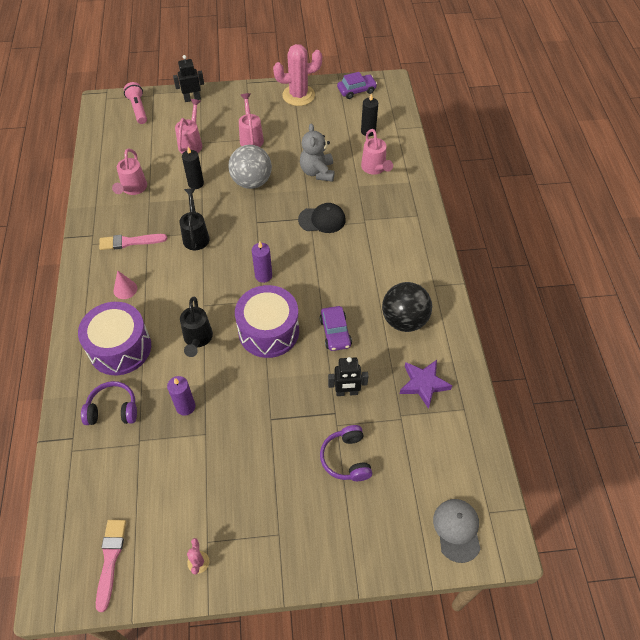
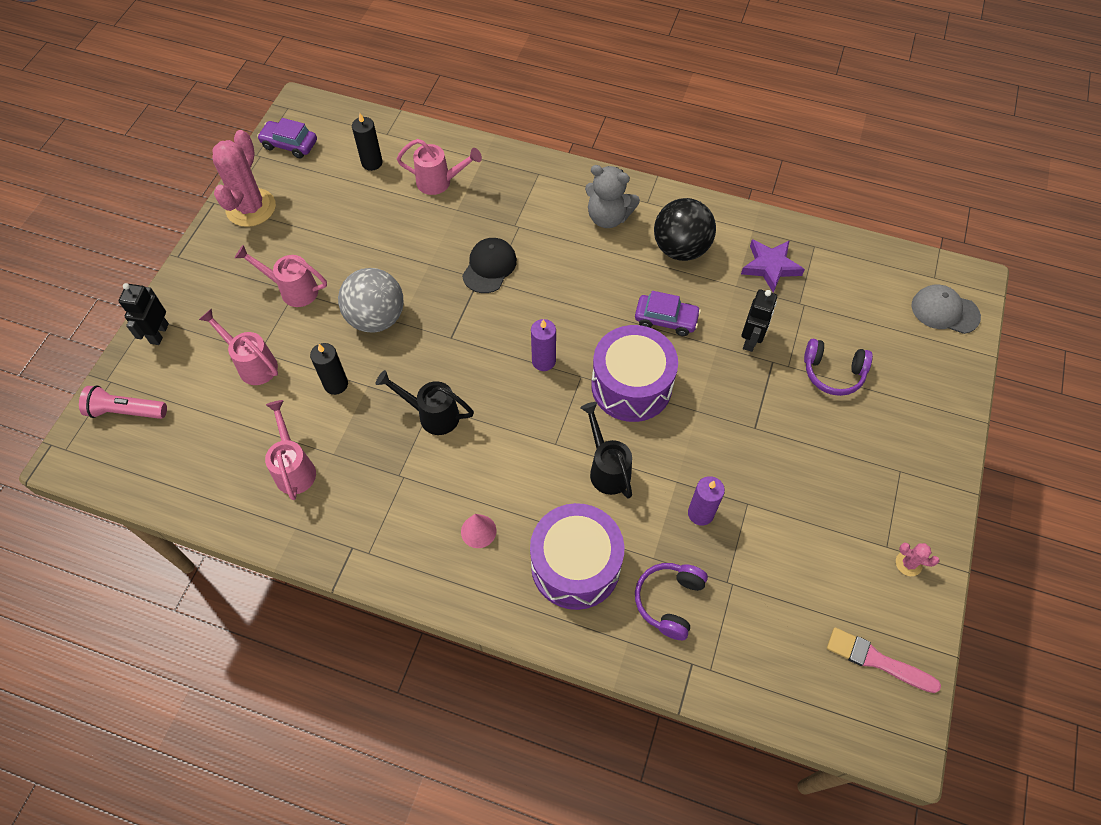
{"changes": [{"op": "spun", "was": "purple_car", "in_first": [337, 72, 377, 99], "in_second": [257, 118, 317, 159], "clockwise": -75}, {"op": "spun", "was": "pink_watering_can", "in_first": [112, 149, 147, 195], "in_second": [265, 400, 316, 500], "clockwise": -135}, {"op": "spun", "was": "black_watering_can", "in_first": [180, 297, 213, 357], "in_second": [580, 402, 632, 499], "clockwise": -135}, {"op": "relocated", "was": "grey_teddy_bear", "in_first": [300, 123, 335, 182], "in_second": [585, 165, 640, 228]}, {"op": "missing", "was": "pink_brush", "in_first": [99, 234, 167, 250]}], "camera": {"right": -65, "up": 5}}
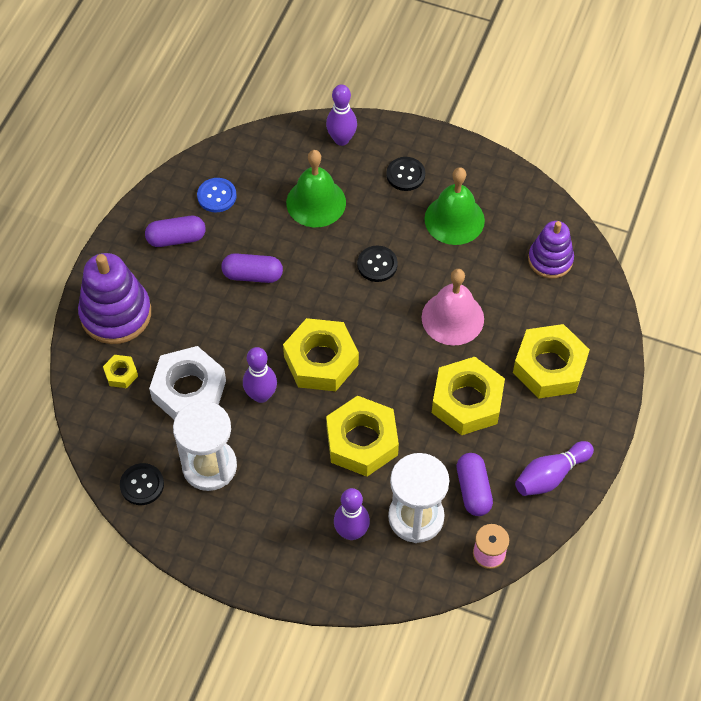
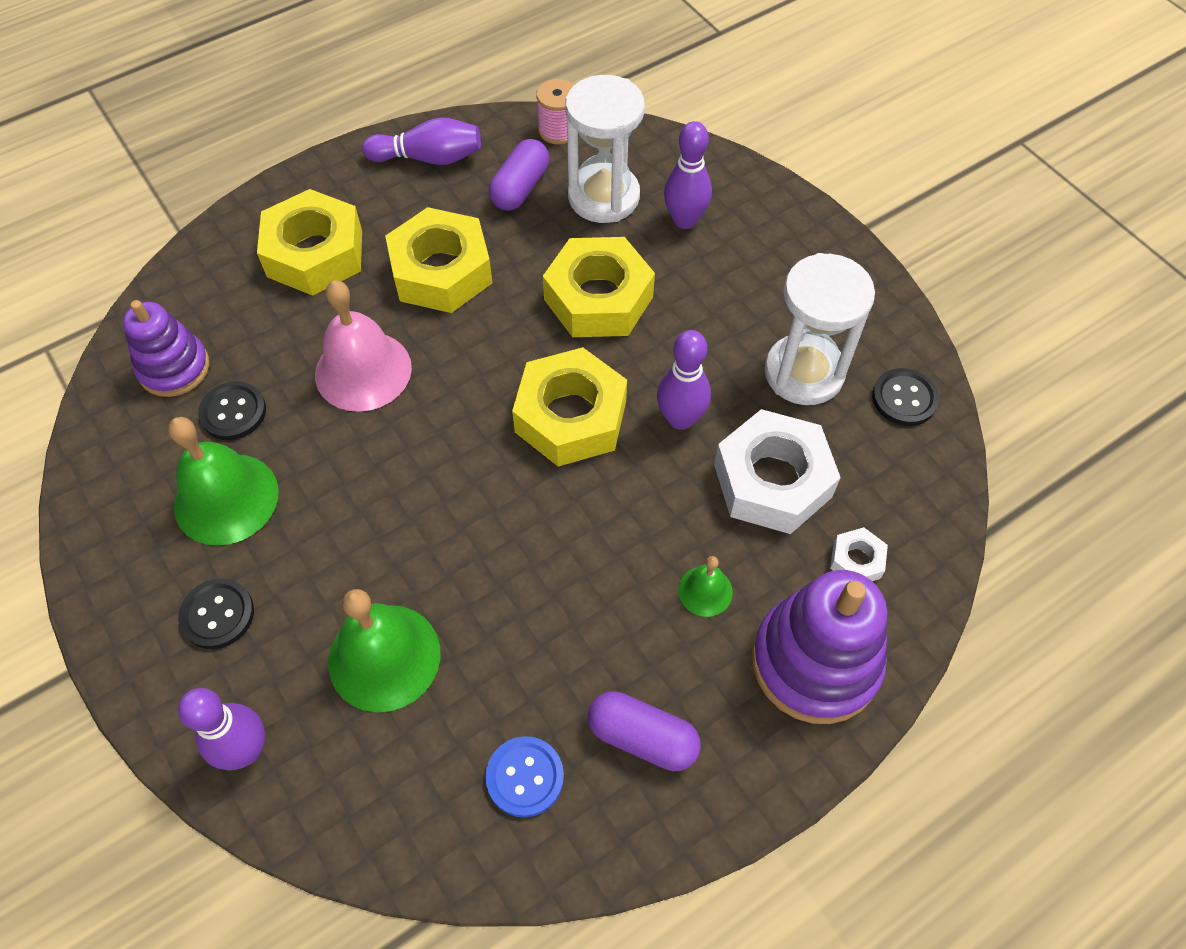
{"changes": [{"op": "relocated", "was": "black_button", "in_first": [357, 246, 398, 282], "in_second": [198, 382, 266, 440]}, {"op": "appeared", "now": "green_bell", "in_second": [678, 556, 733, 617]}, {"op": "colour", "was": "yellow_nut", "now": "white_nut", "in_first": [103, 355, 138, 388], "in_second": [830, 527, 888, 581]}, {"op": "missing", "was": "purple_capsule", "in_first": [221, 253, 283, 283]}], "camera": {"right": -145, "up": 0}}
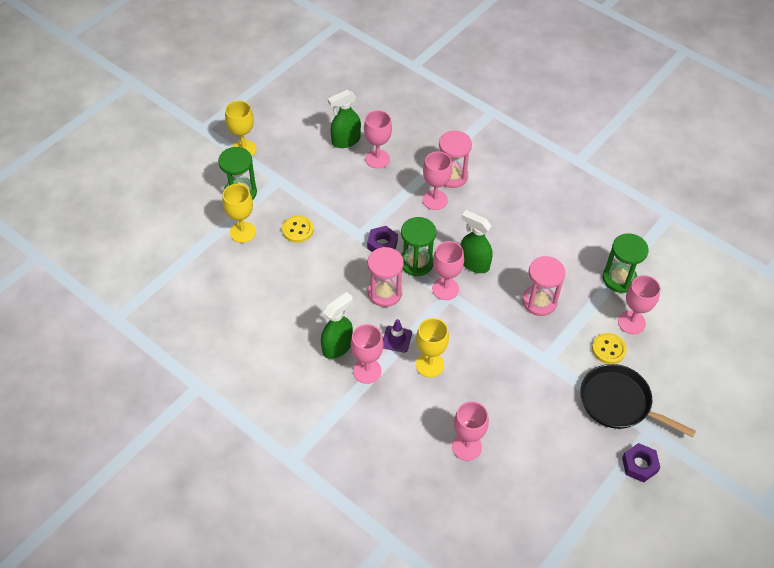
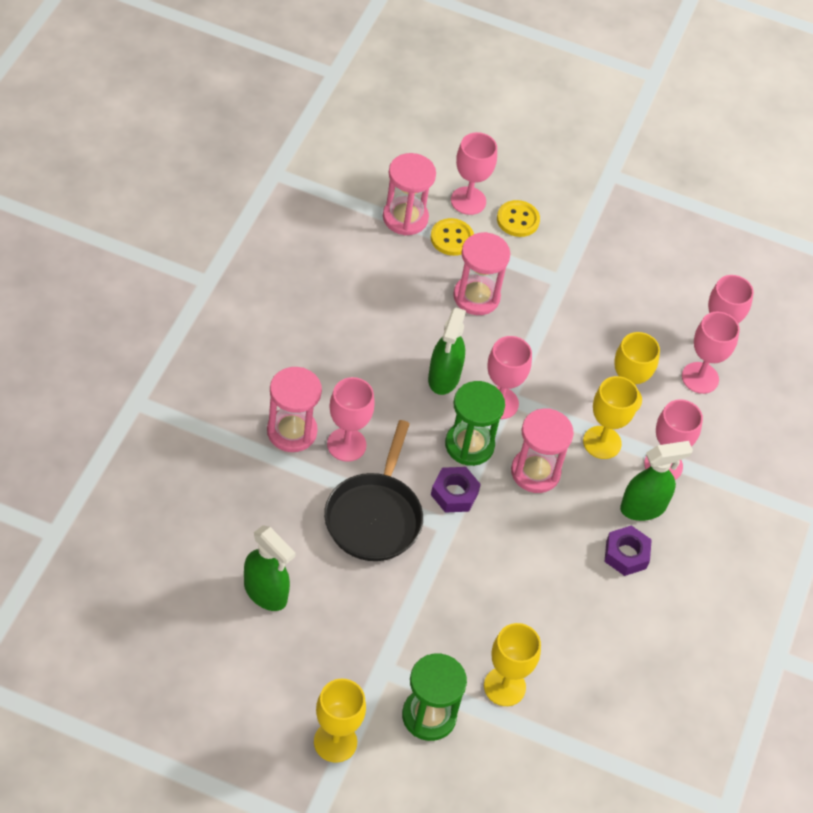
{"changes": [{"op": "relocated", "was": "black_pan", "in_first": [580, 364, 696, 438], "in_second": [324, 420, 423, 561]}, {"op": "colour", "was": "green_hourglass", "now": "pink_hourglass", "in_first": [603, 233, 649, 293], "in_second": [383, 153, 436, 236]}, {"op": "relocated", "was": "yellow_button", "in_first": [282, 216, 313, 243], "in_second": [430, 218, 474, 256]}, {"op": "exchanged", "was": "purple_traffic_cone", "now": "yellow_goblet", "in_first": [383, 319, 412, 353], "in_second": [583, 376, 639, 459]}, {"op": "relocated", "was": "purple_nut", "in_first": [622, 443, 661, 483], "in_second": [604, 525, 652, 576]}, {"op": "spun", "was": "green_spray_bottle", "in_first": [321, 292, 353, 359], "in_second": [620, 441, 693, 521], "clockwise": 135}, {"op": "relocated", "was": "pink_goblet", "in_first": [364, 110, 392, 169], "in_second": [682, 312, 740, 394]}], "camera": {"right": -115, "up": 0}}
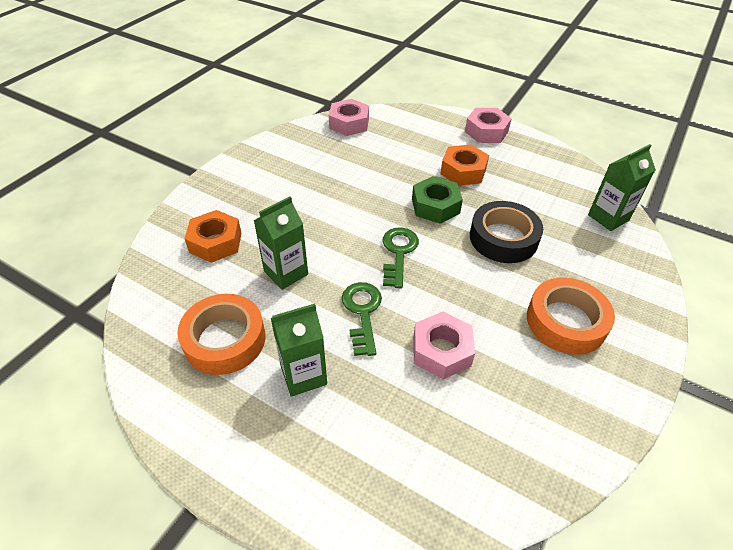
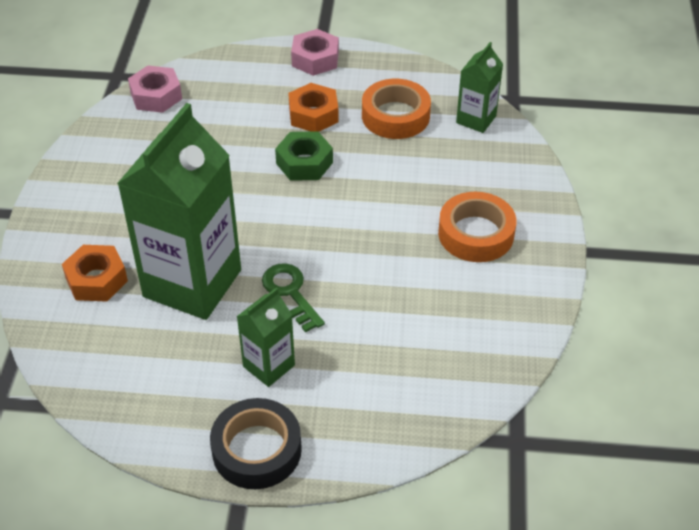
{"changes": [{"op": "size", "was": "green_carton", "in_first": [254, 197, 308, 290], "in_second": [117, 103, 241, 320], "ratio": 2.09}, {"op": "relocated", "was": "black_tape", "in_first": [470, 201, 543, 263], "in_second": [210, 398, 302, 489]}, {"op": "relocated", "was": "orange_tape", "in_first": [177, 294, 265, 375], "in_second": [362, 79, 431, 139]}, {"op": "missing", "was": "green_key", "in_first": [382, 227, 419, 288]}, {"op": "missing", "was": "pink_nut", "in_first": [413, 312, 475, 380]}], "camera": {"right": -25, "up": 0}}
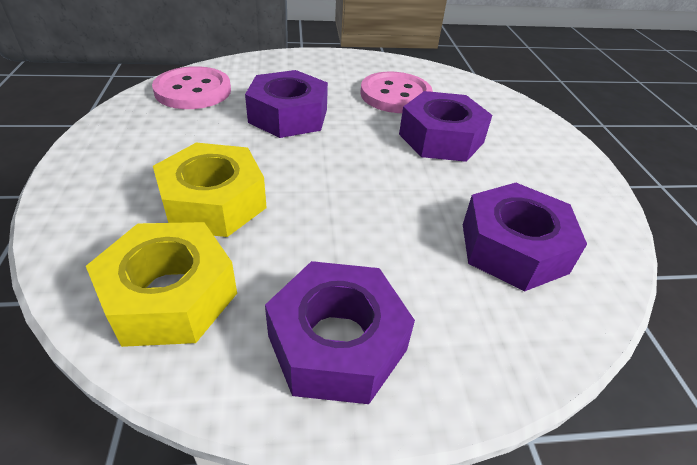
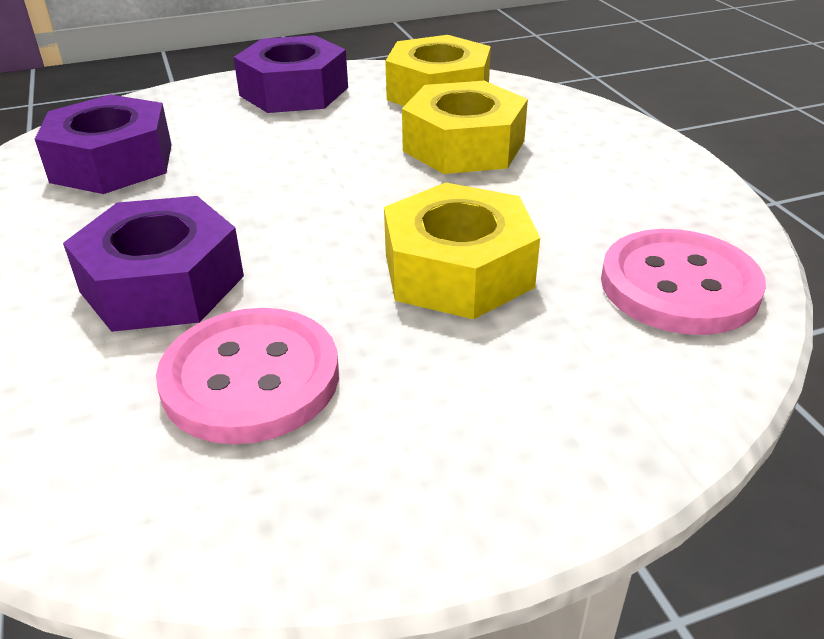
{"changes": [{"op": "colour", "was": "purple_nut", "now": "yellow_nut", "in_first": [245, 70, 328, 138], "in_second": [384, 182, 540, 319]}], "camera": {"right": 170, "up": -5}}
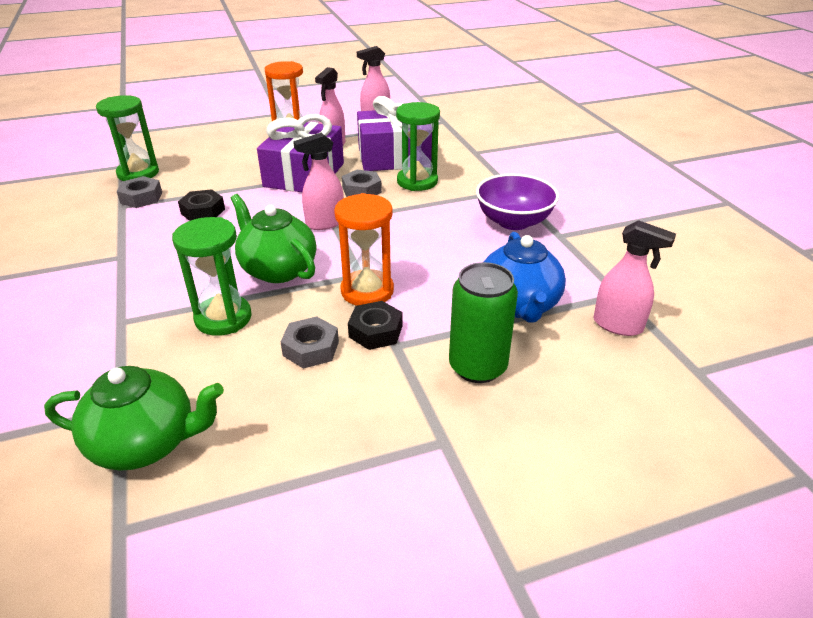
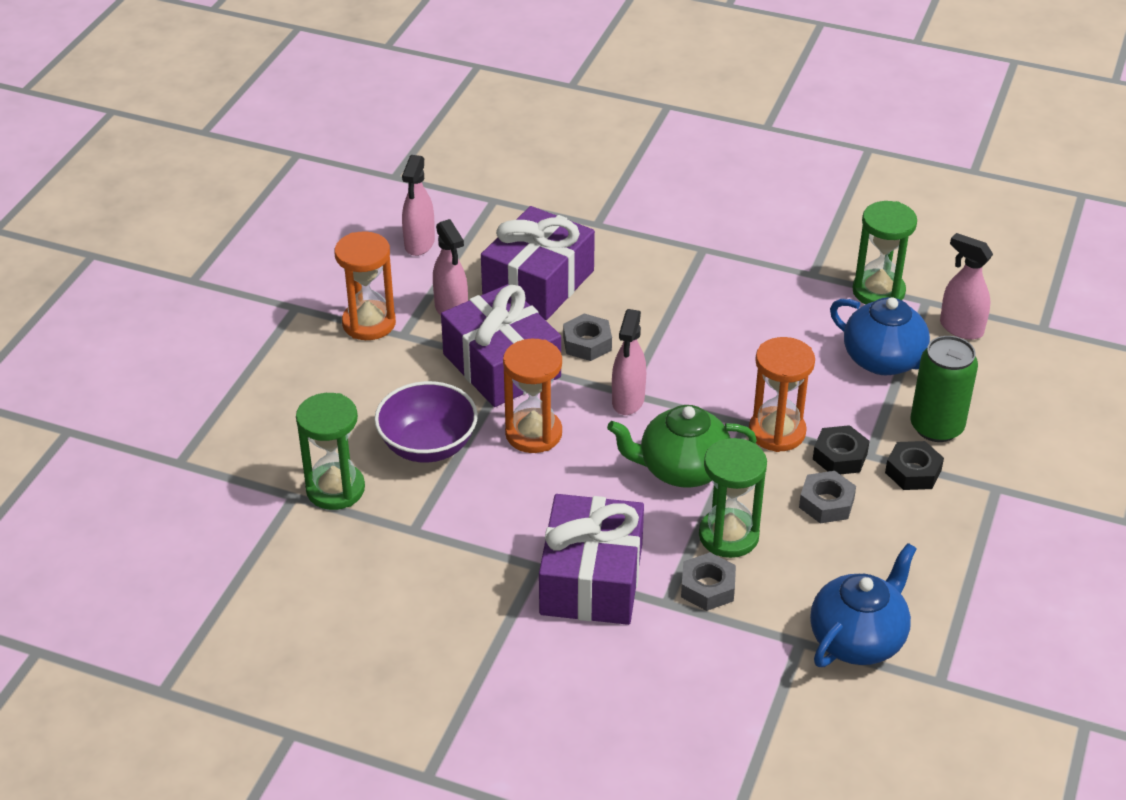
{"changes": [{"op": "relocated", "was": "purple_bowl", "in_first": [476, 174, 559, 230], "in_second": [374, 381, 478, 463]}, {"op": "appeared", "now": "orange_hourglass", "in_second": [503, 339, 562, 453]}, {"op": "appeared", "now": "purple_gift", "in_second": [539, 494, 644, 625]}, {"op": "relocated", "was": "grey_nut", "in_first": [117, 176, 162, 208], "in_second": [681, 552, 736, 611]}, {"op": "colour", "was": "green_teapot", "now": "blue_teapot", "in_first": [44, 366, 224, 471], "in_second": [810, 543, 917, 667]}, {"op": "relocated", "was": "green_hourglass", "in_first": [396, 102, 440, 191], "in_second": [853, 201, 917, 305]}, {"op": "relocated", "was": "black_nut", "in_first": [178, 189, 225, 221], "in_second": [885, 441, 944, 490]}, {"op": "spun", "was": "pink_spray_bottle", "in_first": [593, 220, 676, 336], "in_second": [940, 233, 993, 340], "clockwise": -120}], "camera": {"right": -50, "up": 5}}
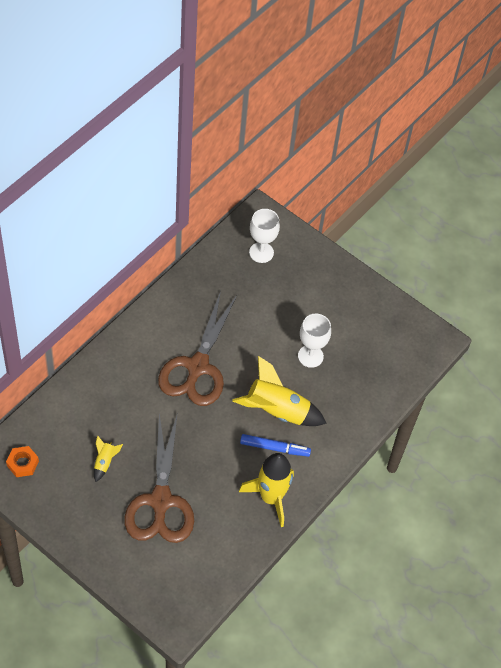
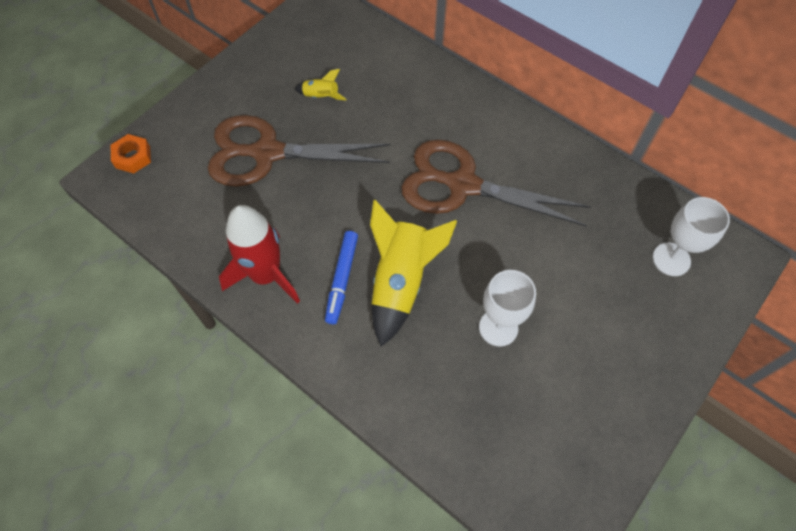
{"changes": [{"op": "relocated", "was": "orange_nut", "in_first": [6, 446, 39, 477], "in_second": [111, 134, 151, 174]}, {"op": "colour", "was": "yellow_rocket", "now": "red_rocket", "in_first": [239, 453, 294, 527], "in_second": [219, 205, 300, 304]}], "camera": {"right": 95, "up": 5}}
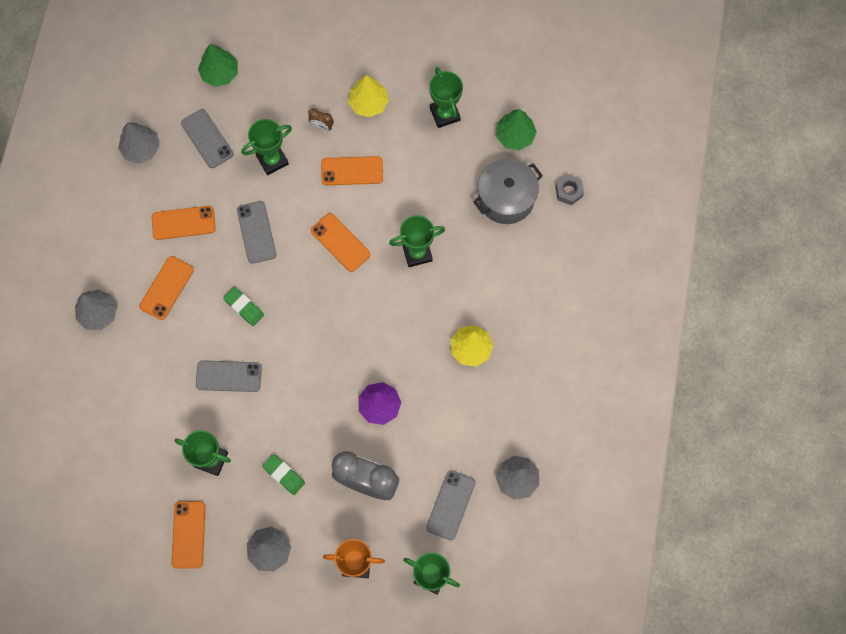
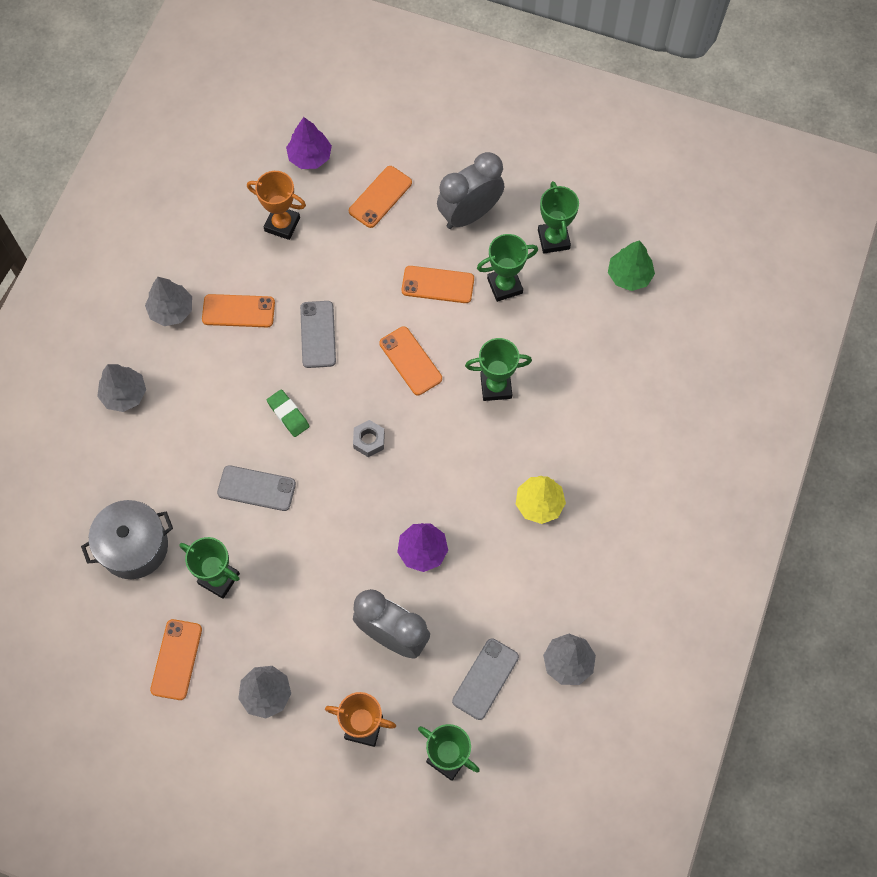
{"changes": [{"op": "relocated", "was": "grey_pot", "in_first": [473, 158, 543, 224], "in_second": [81, 500, 173, 579]}, {"op": "relocated", "was": "grey_tree", "in_first": [118, 122, 159, 164], "in_second": [145, 277, 192, 326]}, {"op": "exchanged", "was": "grey_phone", "now": "orange_trophy", "in_first": [181, 109, 233, 168], "in_second": [247, 171, 306, 240]}, {"op": "colour", "was": "green_tree", "now": "purple_tree", "in_first": [198, 44, 238, 87], "in_second": [286, 117, 332, 169]}, {"op": "relocated", "was": "orange_phone", "in_first": [139, 256, 194, 320], "in_second": [349, 166, 412, 228]}, {"op": "relocated", "was": "grey_nut", "in_first": [555, 174, 584, 206], "in_second": [353, 420, 385, 457]}, {"op": "exchanged", "was": "yellow_tree", "now": "grey_clock", "in_first": [348, 75, 389, 117], "in_second": [437, 152, 504, 229]}, {"op": "relocated", "was": "green_trophy", "in_first": [241, 119, 292, 175], "in_second": [477, 234, 538, 302]}, {"op": "missing", "was": "green_eraser", "in_first": [262, 454, 305, 495]}, {"op": "missing", "was": "brown_clock", "in_first": [308, 108, 334, 131]}], "camera": {"right": 10, "up": -5}}
